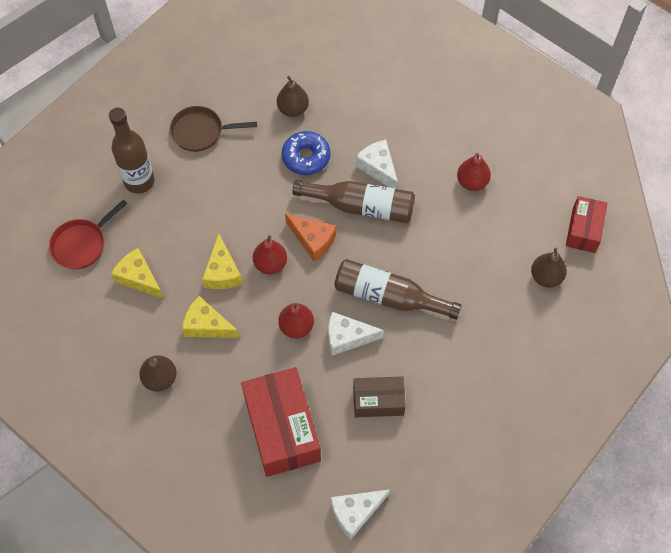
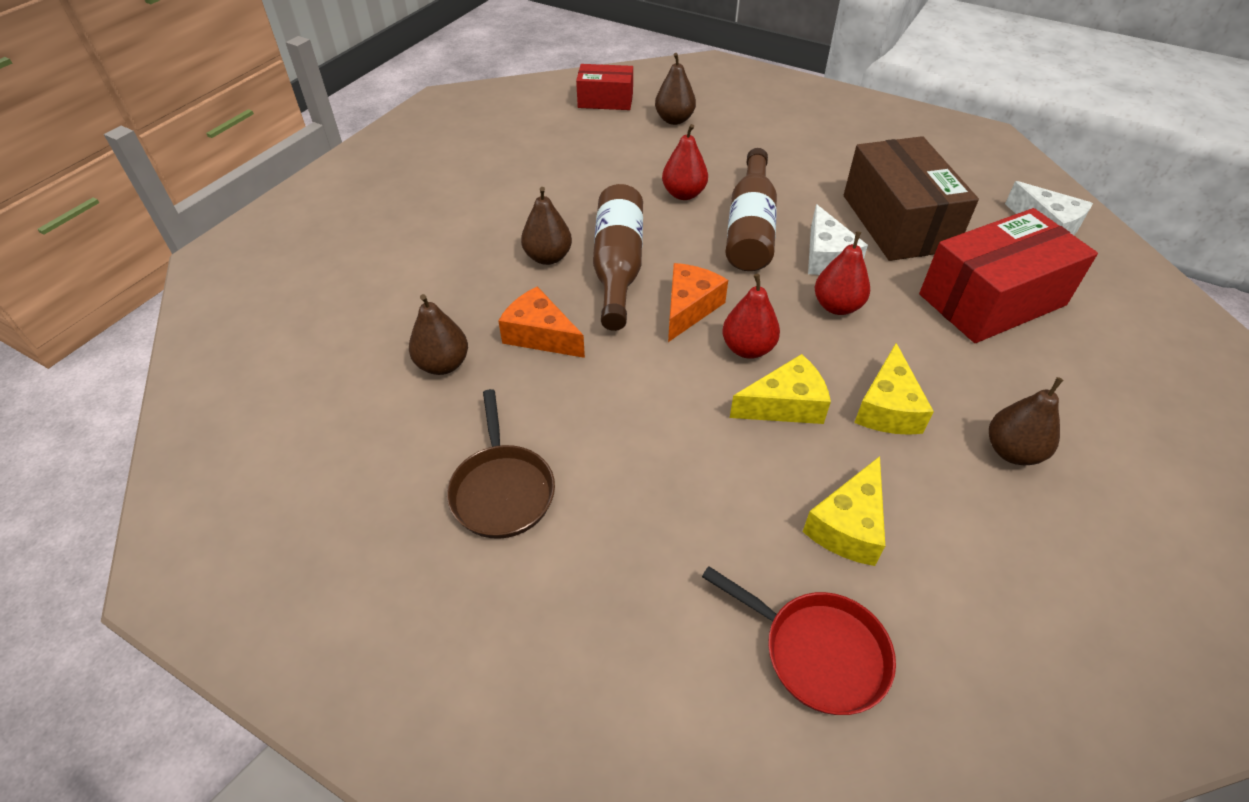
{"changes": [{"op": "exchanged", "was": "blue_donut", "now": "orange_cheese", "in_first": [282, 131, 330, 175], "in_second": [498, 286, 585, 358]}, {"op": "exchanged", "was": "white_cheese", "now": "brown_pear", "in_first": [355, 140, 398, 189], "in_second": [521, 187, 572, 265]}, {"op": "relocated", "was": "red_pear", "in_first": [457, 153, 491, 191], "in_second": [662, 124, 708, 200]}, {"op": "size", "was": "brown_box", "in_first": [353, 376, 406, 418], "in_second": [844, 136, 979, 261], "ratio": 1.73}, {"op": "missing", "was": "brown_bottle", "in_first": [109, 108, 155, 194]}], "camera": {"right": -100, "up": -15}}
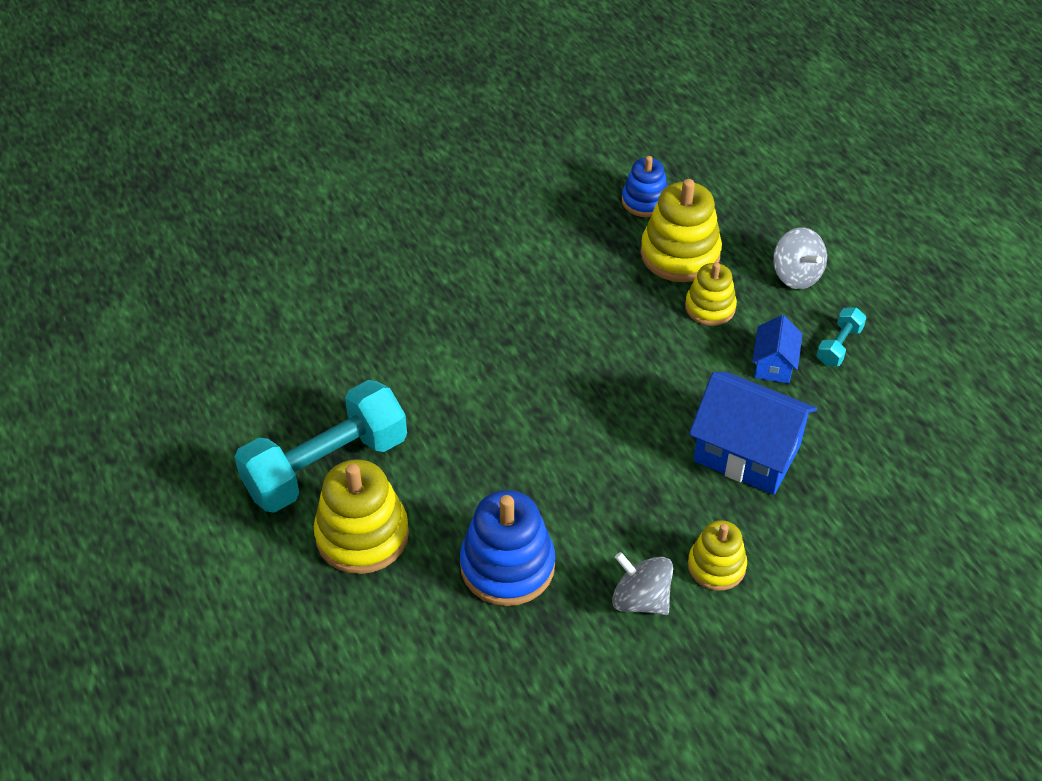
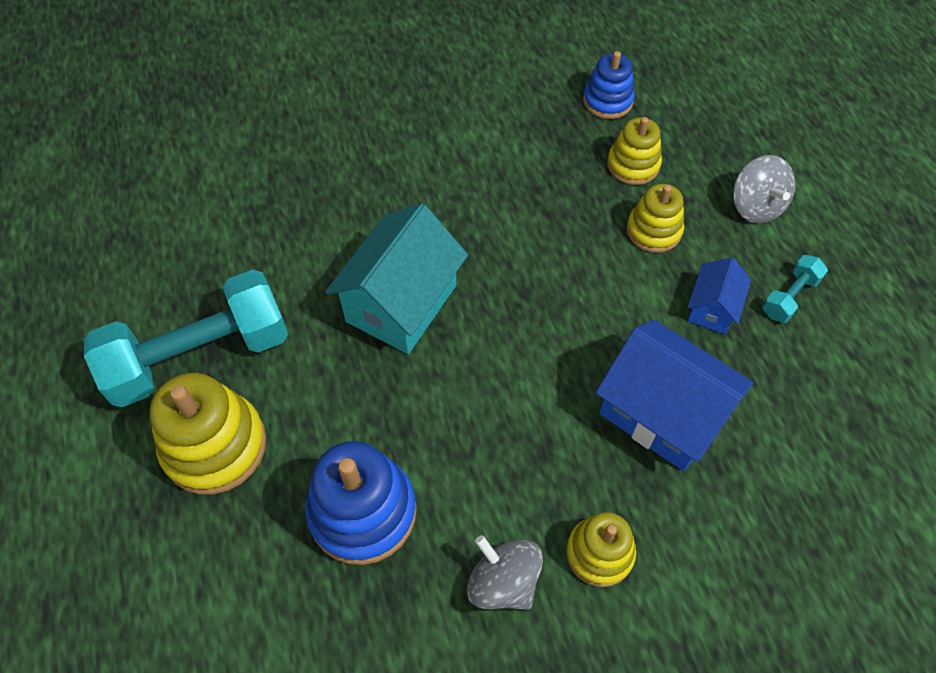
{"changes": [{"op": "appeared", "now": "turquoise_house", "in_second": [325, 204, 468, 354]}, {"op": "size", "was": "yellow_stacking_toy", "in_first": [641, 179, 722, 282], "in_second": [607, 117, 662, 185], "ratio": 0.61}], "camera": {"right": 10, "up": 10}}
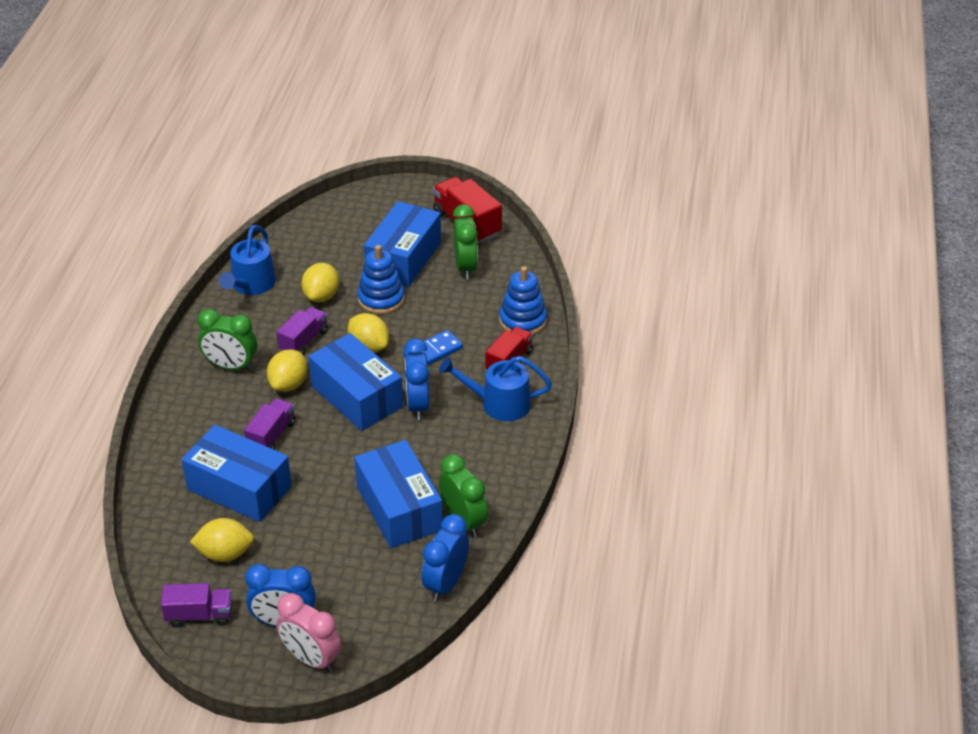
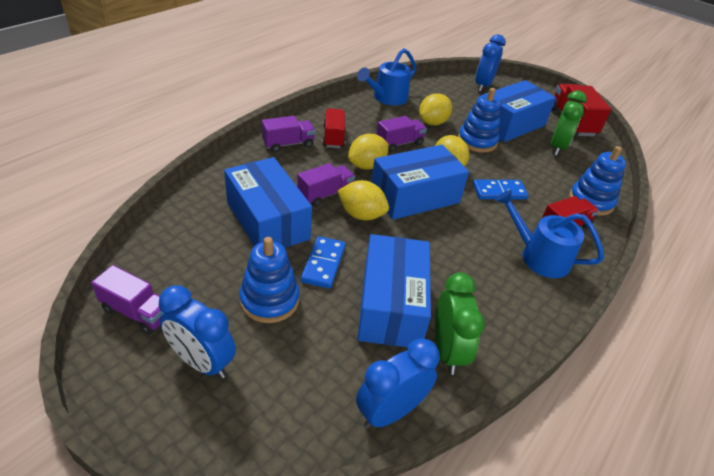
{"changes": [{"op": "appeared", "now": "blue_stacking_toy", "in_second": [239, 237, 300, 323]}, {"op": "appeared", "now": "purple_truck", "in_second": [262, 116, 315, 152]}, {"op": "appeared", "now": "blue_domino", "in_second": [301, 236, 346, 289]}, {"op": "exchanged", "was": "green_clock", "now": "red_truck", "in_first": [197, 309, 257, 371], "in_second": [322, 108, 345, 148]}, {"op": "relocated", "was": "yellow_lemon", "in_first": [190, 518, 254, 562], "in_second": [337, 180, 389, 220]}, {"op": "spun", "was": "blue_box", "in_first": [308, 333, 403, 431], "in_second": [371, 145, 469, 220], "clockwise": 75}, {"op": "relocated", "was": "blue_clock", "in_first": [404, 339, 429, 420], "in_second": [476, 34, 506, 92]}, {"op": "missing", "was": "pink_clock", "in_first": [276, 593, 342, 672]}], "camera": {"right": 25, "up": 0}}
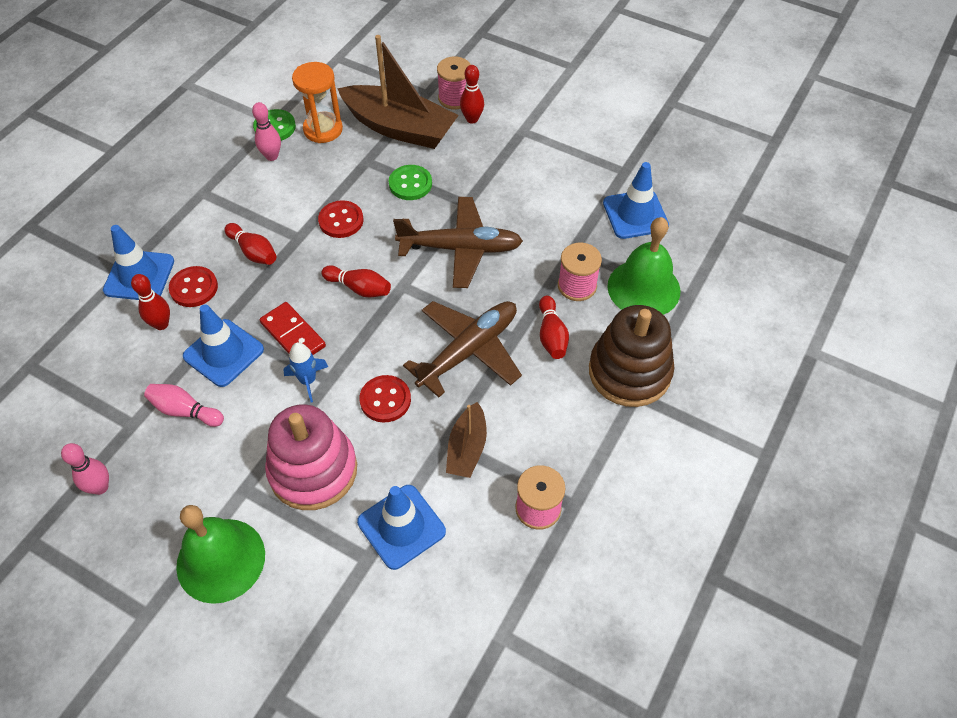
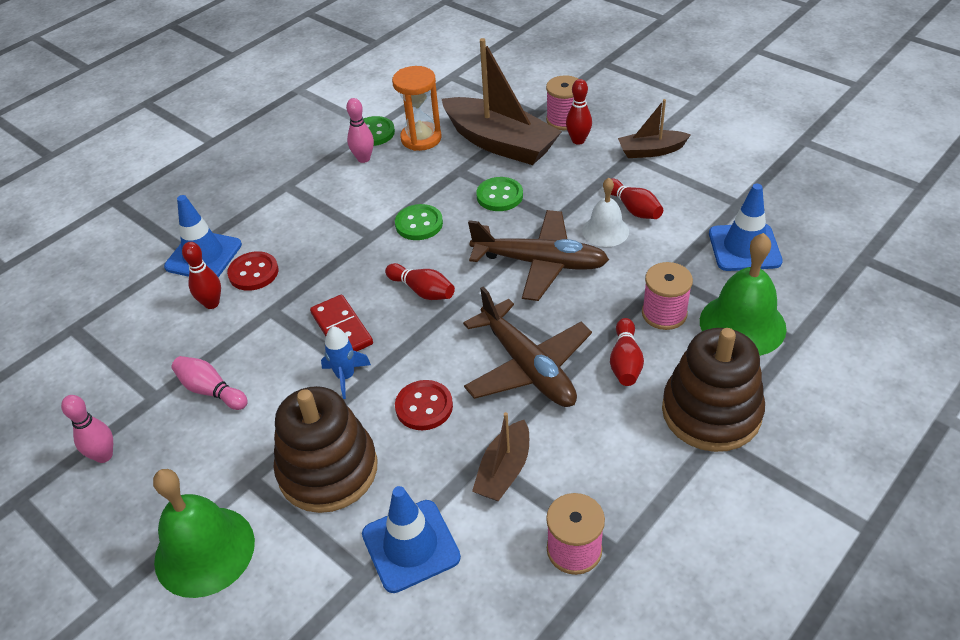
{"changes": [{"op": "colour", "was": "pink_stacking_toy", "now": "brown_stacking_toy", "in_first": [265, 404, 357, 510], "in_second": [274, 386, 377, 513]}, {"op": "colour", "was": "red_button", "now": "green_button", "in_first": [318, 200, 363, 238], "in_second": [395, 204, 443, 240]}, {"op": "spun", "was": "brown_plane", "in_first": [403, 301, 522, 397], "in_second": [463, 287, 592, 407], "clockwise": 90}, {"op": "appeared", "now": "white_bell", "in_second": [582, 178, 629, 247]}, {"op": "relocated", "was": "red_bowling_pin", "in_first": [225, 223, 276, 265], "in_second": [611, 178, 663, 219]}, {"op": "appeared", "now": "brown_boat", "in_second": [618, 99, 691, 158]}, {"op": "missing", "was": "blue_traffic_cone", "in_first": [183, 304, 264, 387]}], "camera": {"right": 15, "up": -10}}
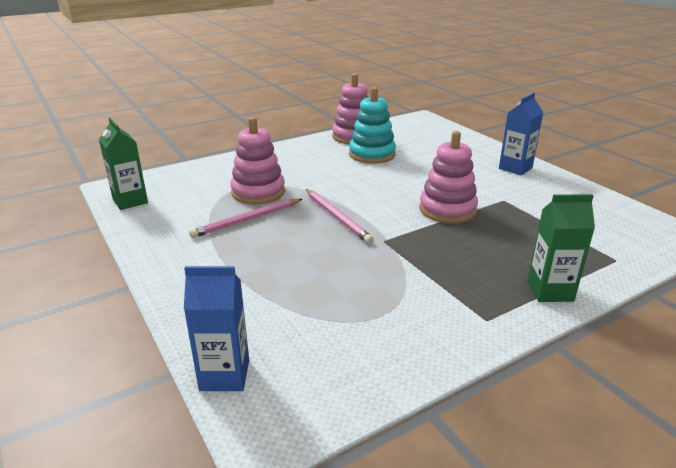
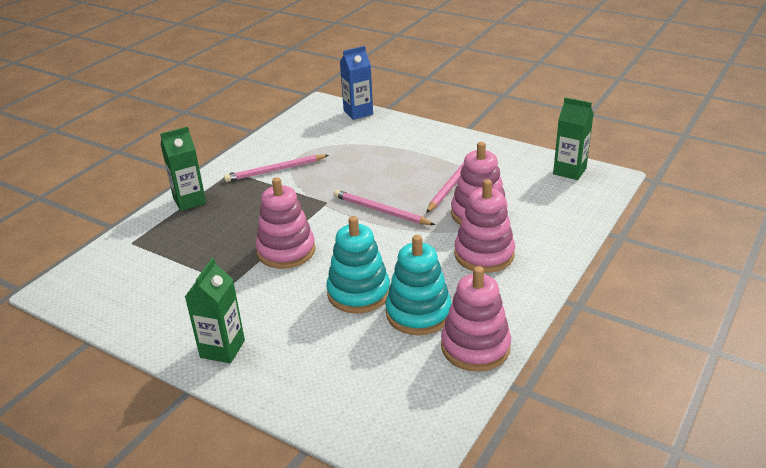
{"changes": [{"op": "colour", "was": "blue_carton", "now": "green_carton", "in_first": [499, 93, 543, 176], "in_second": [185, 258, 245, 363]}, {"op": "appeared", "now": "pink_pencil", "in_second": [224, 155, 329, 182]}, {"op": "appeared", "now": "turquoise_stacking_toy", "in_second": [326, 216, 390, 314]}, {"op": "appeared", "now": "pink_stacking_toy", "in_second": [454, 179, 515, 273]}], "camera": {"right": 155, "up": 5}}
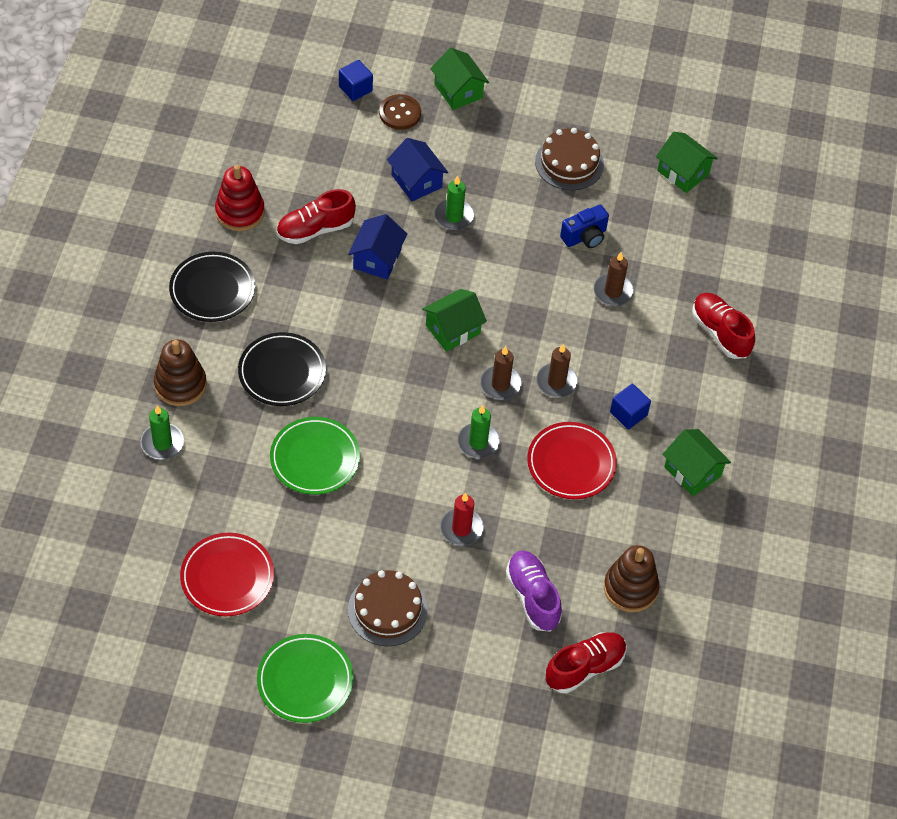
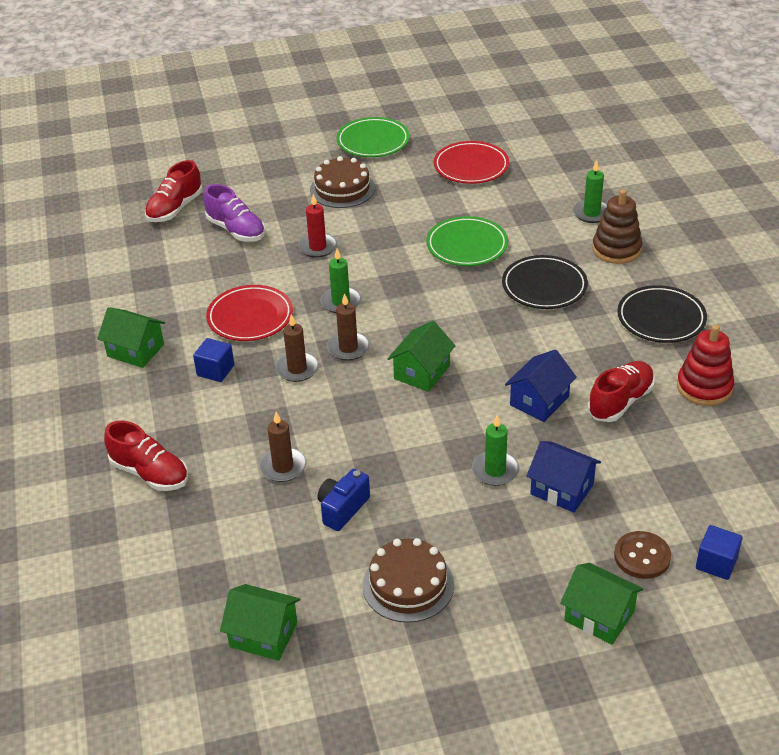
{"changes": [{"op": "spun", "was": "blue_house", "in_first": [348, 214, 407, 279], "in_second": [505, 349, 577, 422], "clockwise": 45}, {"op": "missing", "was": "brown_stacking_toy", "in_first": [604, 545, 659, 612]}], "camera": {"right": 160, "up": -15}}
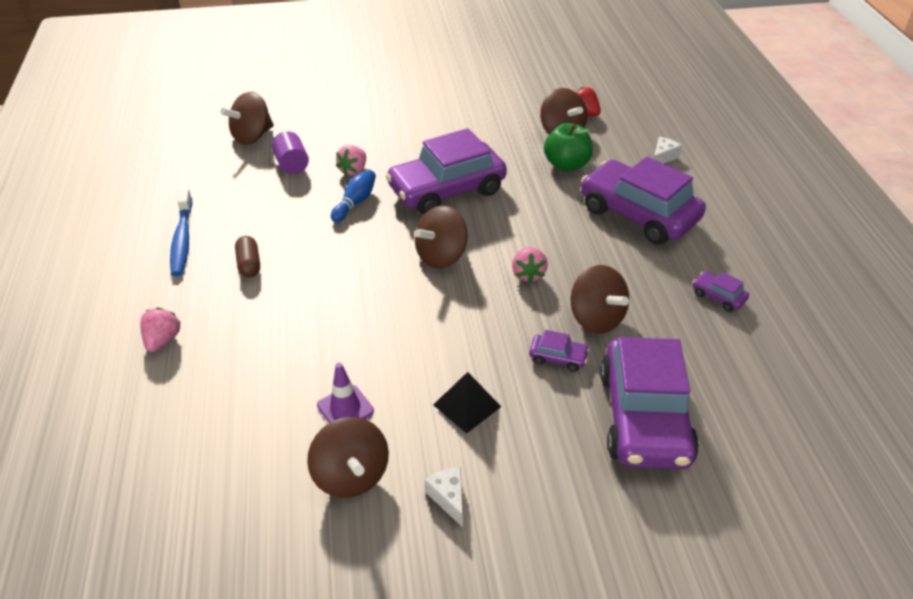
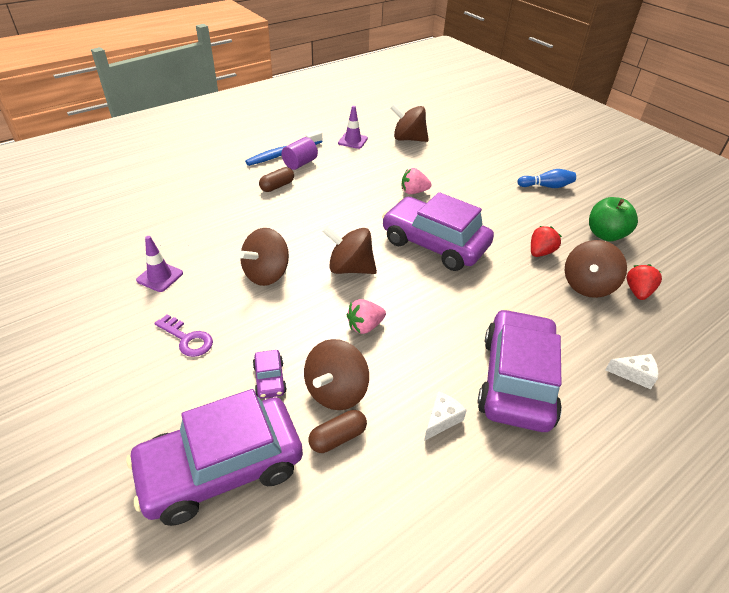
{"changes": [{"op": "exchanged", "was": "black_pyramid", "now": "purple_key", "in_first": [433, 372, 502, 434], "in_second": [154, 314, 213, 357]}, {"op": "relocated", "was": "brown_spinning_top", "in_first": [307, 417, 389, 498], "in_second": [238, 228, 289, 286]}, {"op": "relocated", "was": "purple_cylinder", "in_first": [272, 131, 309, 174], "in_second": [281, 137, 318, 170]}, {"op": "appeared", "now": "brown_capsule", "in_second": [309, 410, 367, 453]}, {"op": "appeared", "now": "purple_traffic_cone", "in_second": [338, 106, 368, 149]}, {"op": "relocated", "was": "white_cheese", "in_first": [424, 467, 463, 527], "in_second": [424, 391, 467, 441]}, {"op": "relocated", "was": "blue_bowling_pin", "in_first": [331, 169, 376, 222], "in_second": [518, 169, 576, 188]}, {"op": "appeared", "now": "red_strawberry", "in_second": [531, 226, 562, 257]}, {"op": "relocated", "was": "green_apple", "in_first": [544, 123, 593, 171], "in_second": [589, 197, 638, 241]}, {"op": "missing", "was": "pink_strawberry", "in_first": [140, 307, 181, 352]}, {"op": "missing", "was": "purple_car", "in_first": [693, 271, 749, 312]}], "camera": {"right": 60, "up": 0}}
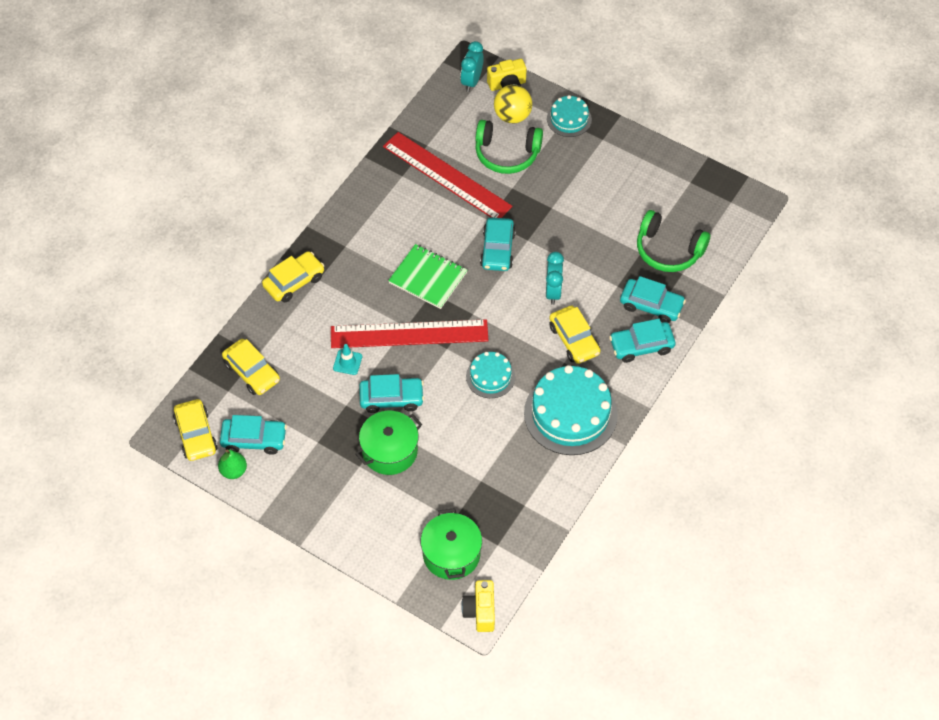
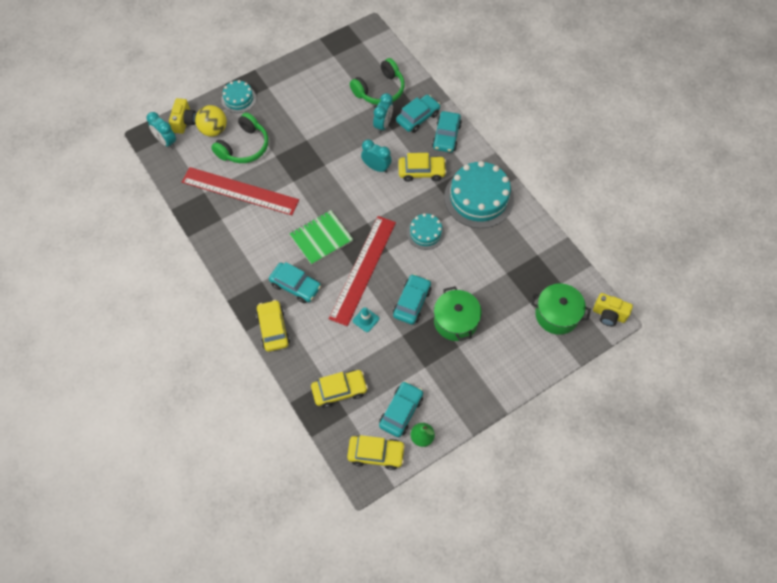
{"changes": [{"op": "spun", "was": "red_ruler", "in_first": [383, 132, 512, 218], "in_second": [182, 167, 299, 215], "clockwise": 45}, {"op": "relocated", "was": "turquoise_car", "in_first": [480, 217, 516, 271], "in_second": [269, 262, 321, 303]}, {"op": "appeared", "now": "turquoise_clock", "in_second": [373, 93, 393, 134]}], "camera": {"right": -65, "up": 5}}
